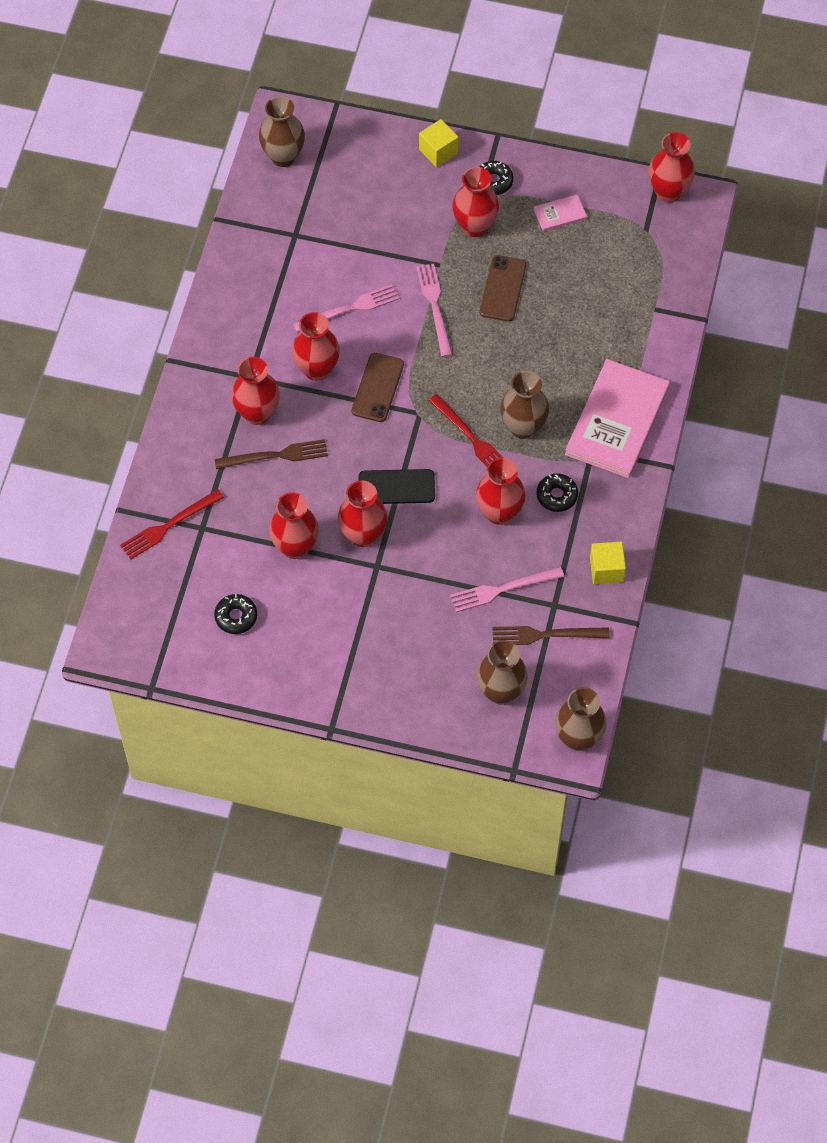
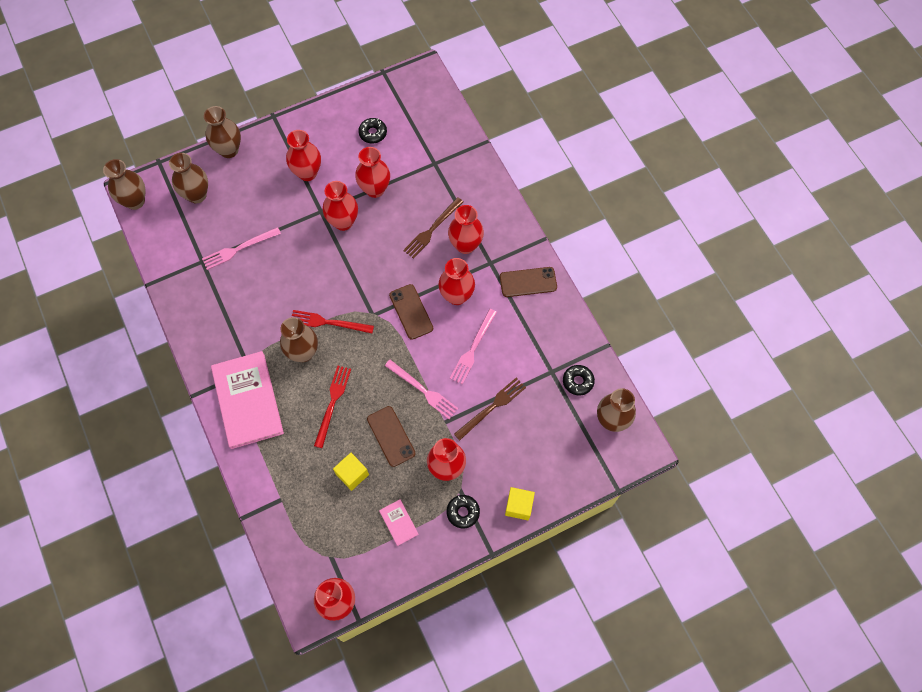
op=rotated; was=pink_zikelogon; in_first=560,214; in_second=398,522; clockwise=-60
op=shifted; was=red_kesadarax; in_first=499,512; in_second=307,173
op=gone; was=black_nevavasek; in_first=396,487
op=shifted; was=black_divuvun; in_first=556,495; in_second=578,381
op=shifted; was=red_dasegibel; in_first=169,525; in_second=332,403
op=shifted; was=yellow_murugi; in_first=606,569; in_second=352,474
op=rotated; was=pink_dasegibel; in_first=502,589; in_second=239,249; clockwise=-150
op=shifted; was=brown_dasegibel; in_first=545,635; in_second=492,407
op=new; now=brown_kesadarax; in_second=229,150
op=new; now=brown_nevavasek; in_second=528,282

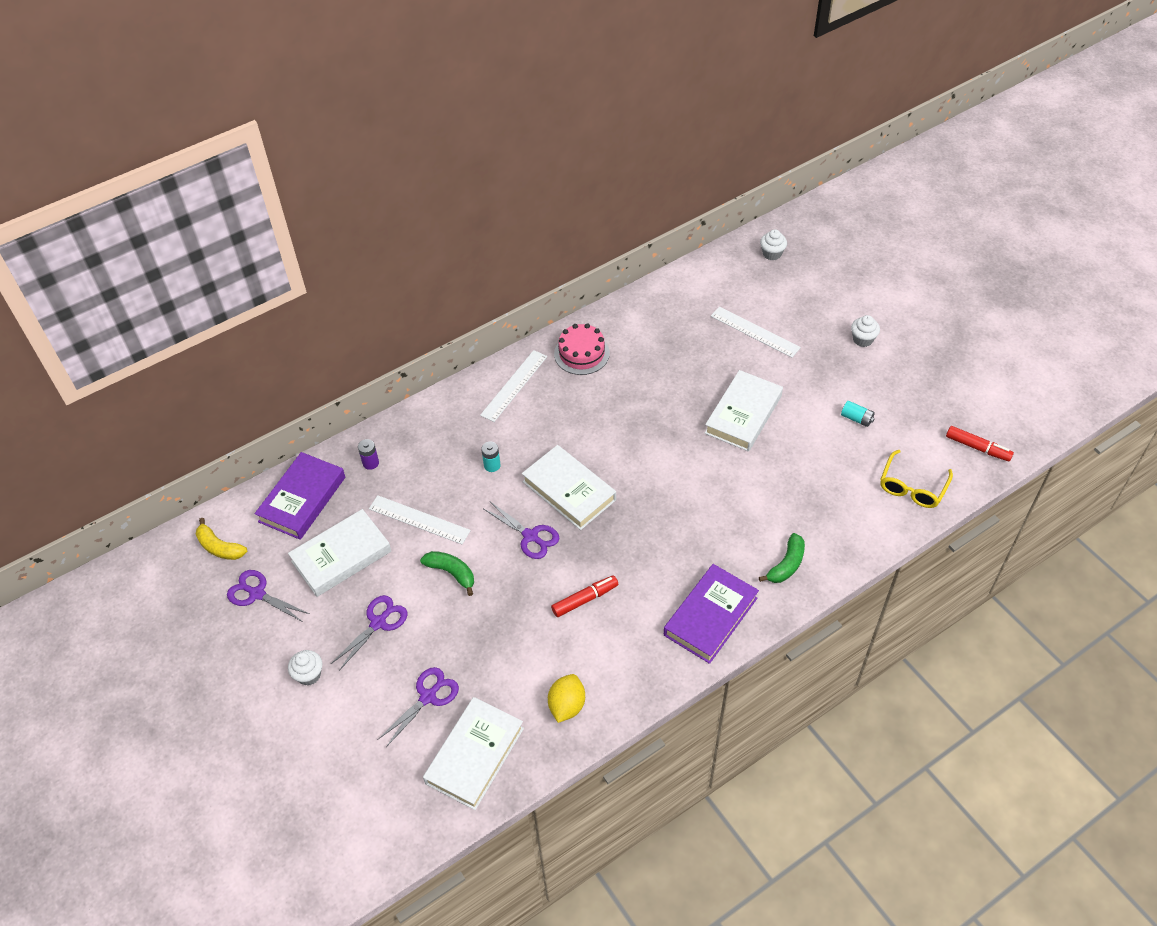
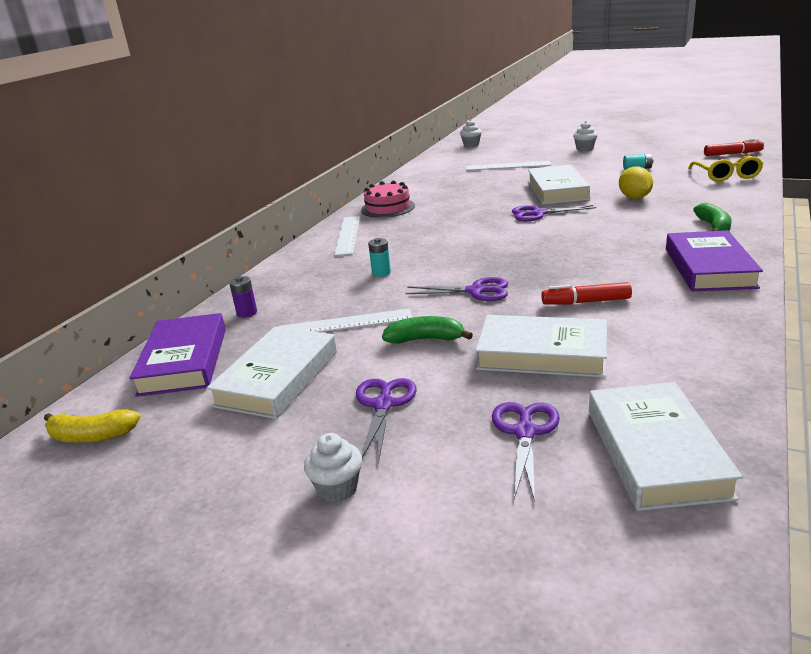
op=shifted; was=white_zikelogon; in_first=569,491; in_second=542,354
op=shifted; was=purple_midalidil; in_first=257,593; in_second=538,214
op=rotated; was=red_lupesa; in_first=585,599; in_second=586,302; clockwise=-120
op=shifted; was=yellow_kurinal; in_first=567,705; in_second=634,197

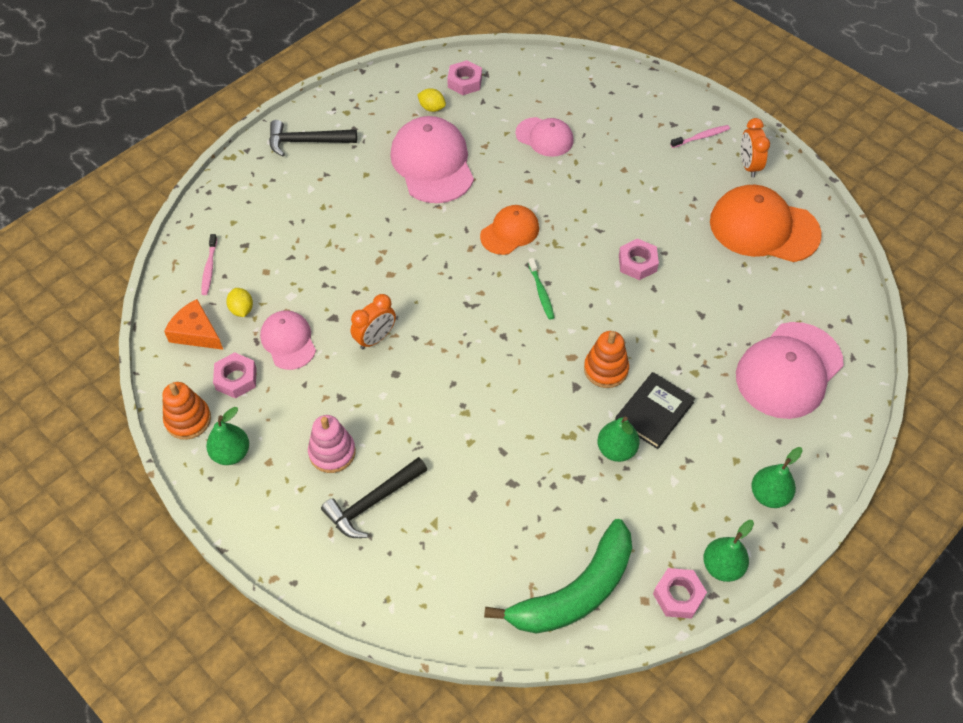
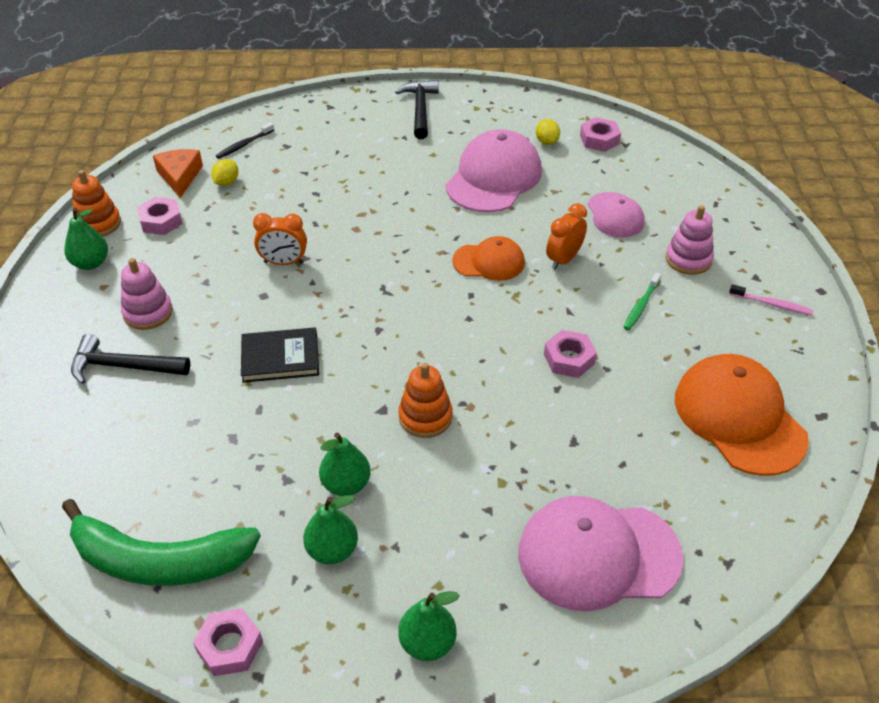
op=shifted; was=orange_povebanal; in_first=748,166; in_second=563,259
op=rotated; was=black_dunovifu; in_first=306,142; in_second=420,109; clockwise=45
op=repainted; was=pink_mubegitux; now=black_mubegitux; in_first=209,268; in_second=244,145
op=shifted; was=green_mubegitux; in_first=541,292; in_second=641,306
op=gone; was=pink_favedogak; in_first=288,341
op=shifted; was=black_zikelogon; in_first=654,412; in_second=280,357
op=shifted; was=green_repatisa; in_first=722,566; in_second=332,550
op=new; now=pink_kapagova; in_second=688,259

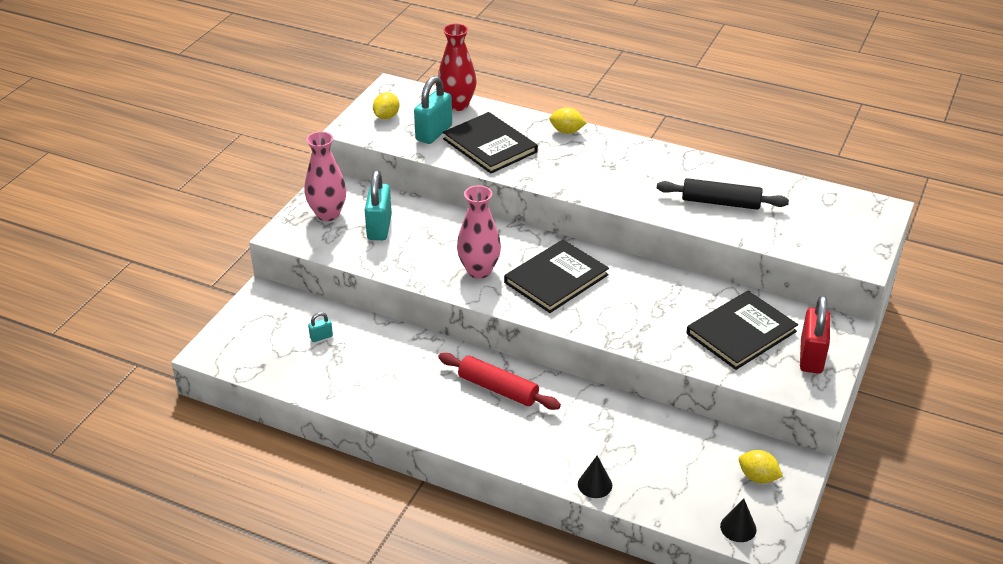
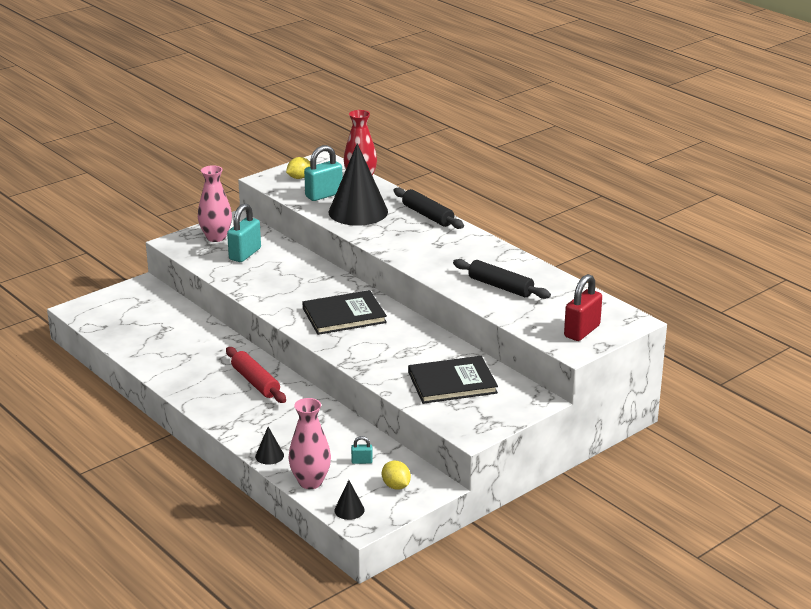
op=swapped; was=yellow_kurinal; now=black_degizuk; in_first=567,131; in_second=428,215
op=swapped; was=black_zikelogon; now=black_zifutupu; in_first=490,145; in_second=358,212
op=shifted; was=pink_kesadarax; in_first=479,270; in_second=310,482
op=shifted; was=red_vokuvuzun; in_first=811,357; in_second=582,331
op=shifted; was=turquoise_vokuvuzun; in_first=321,337; in_second=362,461

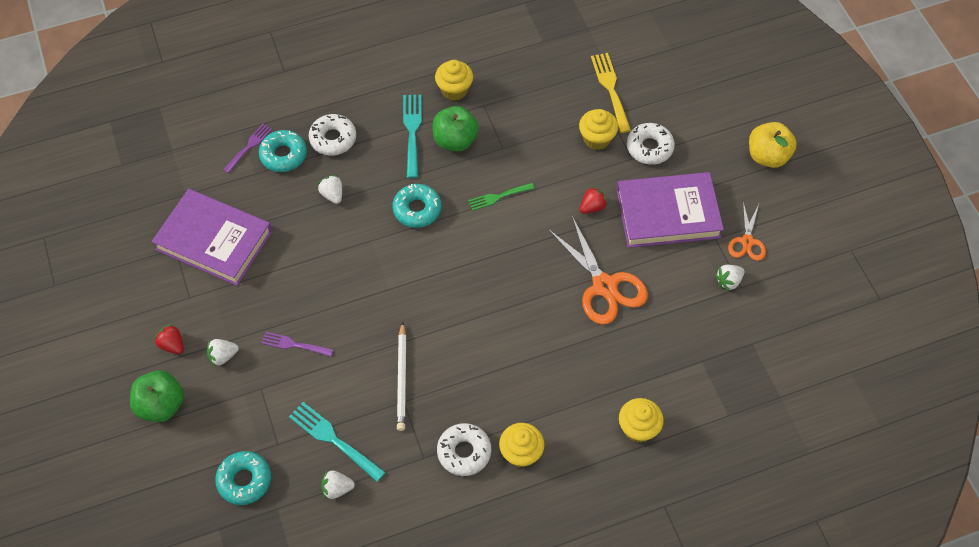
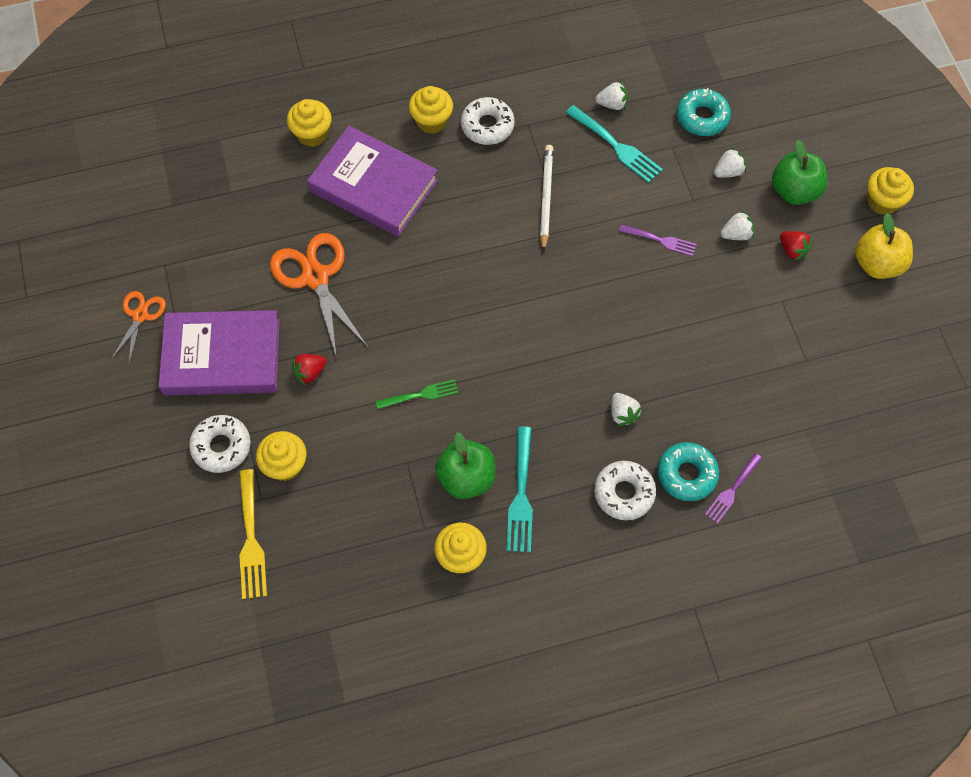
op=shifted; was=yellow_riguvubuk; in_first=767,156; in_second=877,264
op=gone; was=turquoise_divuvun; in_first=417,209
op=shifted; was=purple_zikelogon; in_first=214,240; in_second=373,186
op=shifted; was=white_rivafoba; in_first=728,281; in_second=728,172
op=new; now=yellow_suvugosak; in_second=882,201

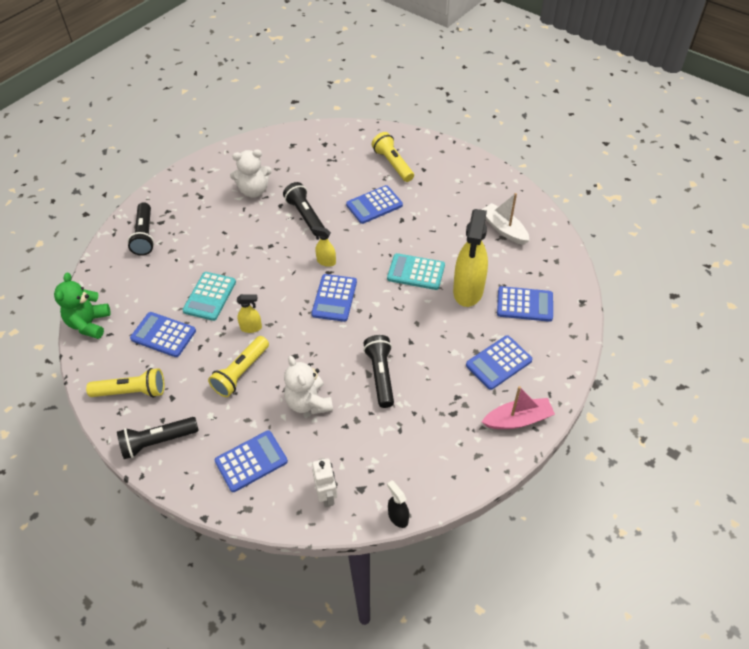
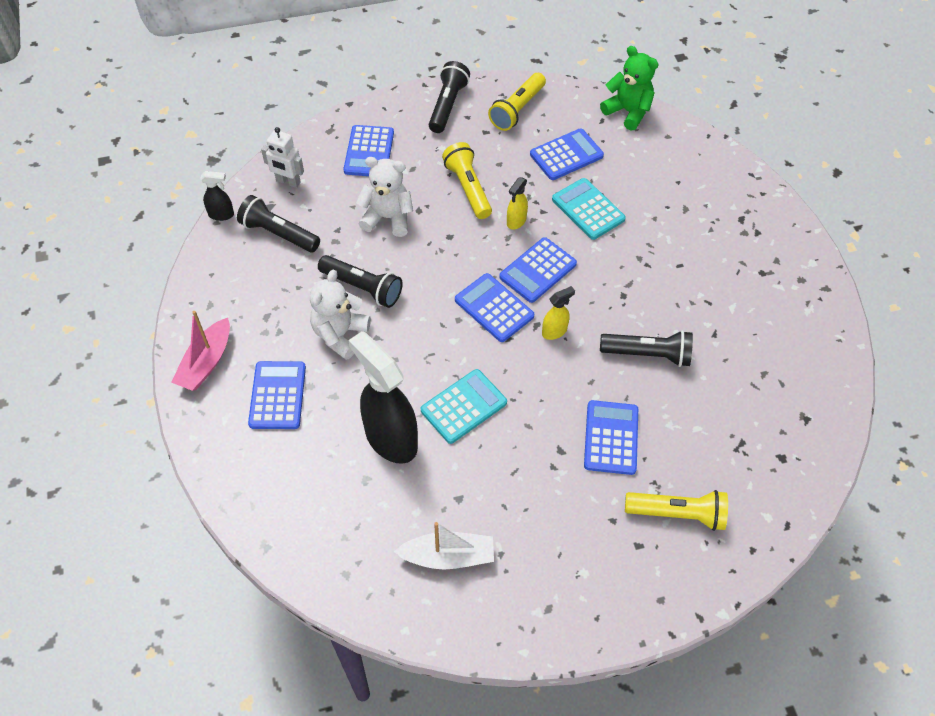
op=shifted; was=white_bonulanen; in_first=254,191; in_second=340,334
op=shifted; was=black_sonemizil; in_first=145,235; in_second=278,234
op=repainted; was=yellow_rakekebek; now=black_rakekebek; in_first=468,291; in_second=390,438
op=shifted; was=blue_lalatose; in_first=524,304; in_second=537,270

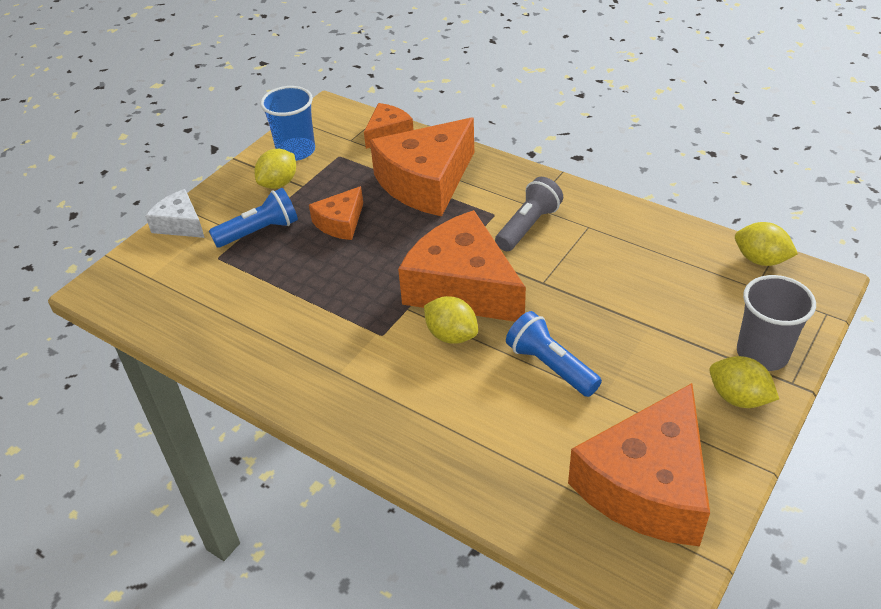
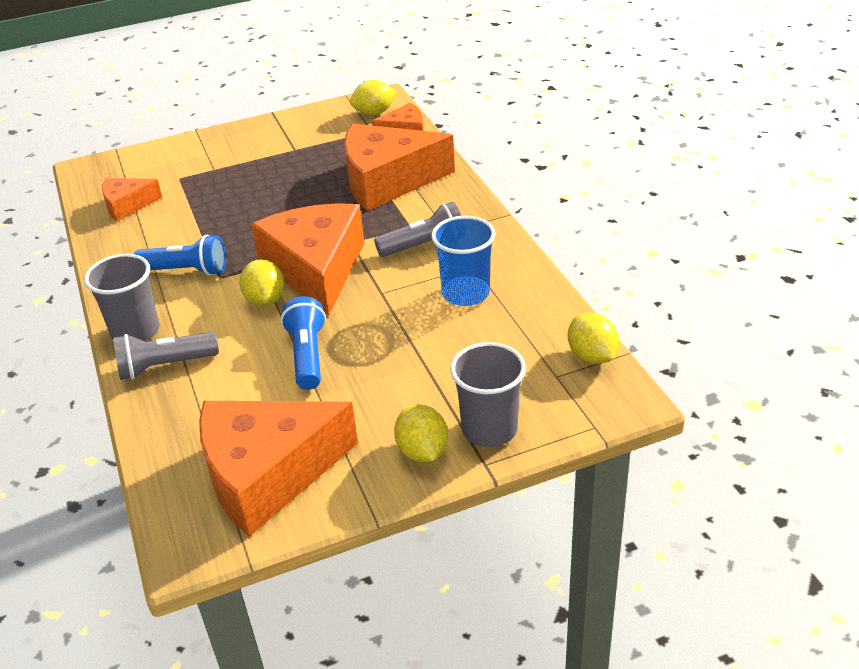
op=shifted; was=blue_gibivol; in_first=296,151; in_second=465,293
op=shifted; was=yellow_kurinal; in_first=279,183; in_second=374,113
op=shifted; was=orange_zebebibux; in_first=340,223; in_second=127,205
op=shifted; was=blue_sonemizil; in_first=259,231; in_second=186,271
op=gone; was=white_zebebibux; in_first=180,224
op=new; now=grey_gibivol; in_second=136,331
op=new; now=grey_sonemizil; in_second=165,366

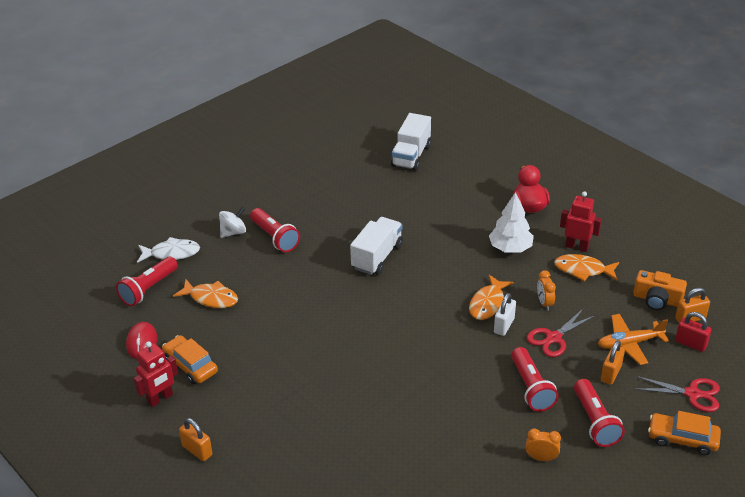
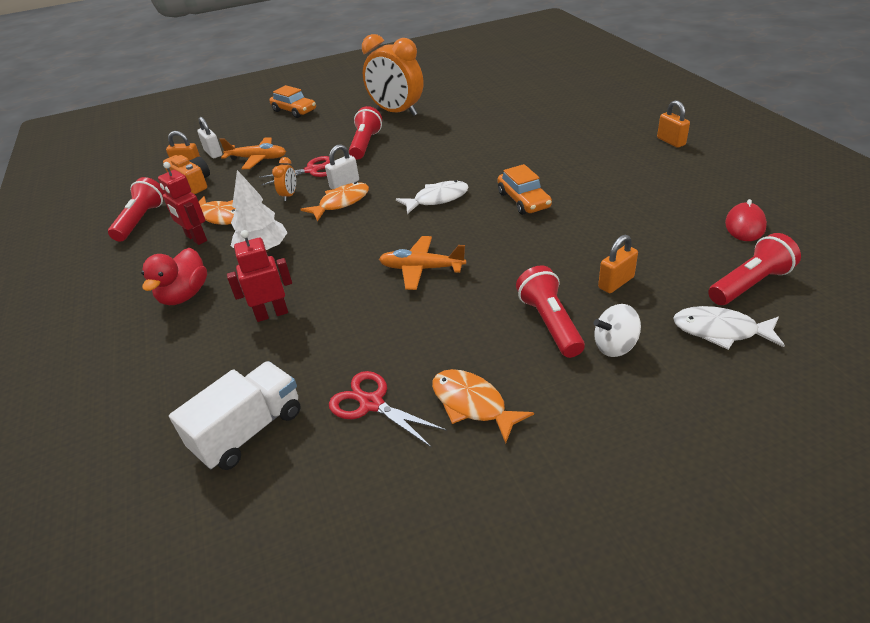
op=swapped; was=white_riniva; now=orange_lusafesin; in_first=377,257; in_second=421,269
op=shifted; was=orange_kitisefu; in_first=211,298; in_second=472,404
op=repainted; was=red_vokuvuzun; now=white_vokuvuzun; in_first=690,343; in_second=213,153
op=shifted; was=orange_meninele; in_first=190,365; in_second=523,200
op=shifted; was=orange_vokuvuzun; in_first=611,373; in_second=616,282
op=shifted; was=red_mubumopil; in_first=160,398; in_second=272,314
op=shifted; was=red_midalidil; in_first=692,394; in_second=371,403
op=shifted; was=red_sonemizil; in_first=595,422; in_second=141,220
op=scaled; was=orange_povebanal; in_first=541,458; in_second=397,112; ratio=2.39
op=new; now=white_kitisefu; in_second=437,199

